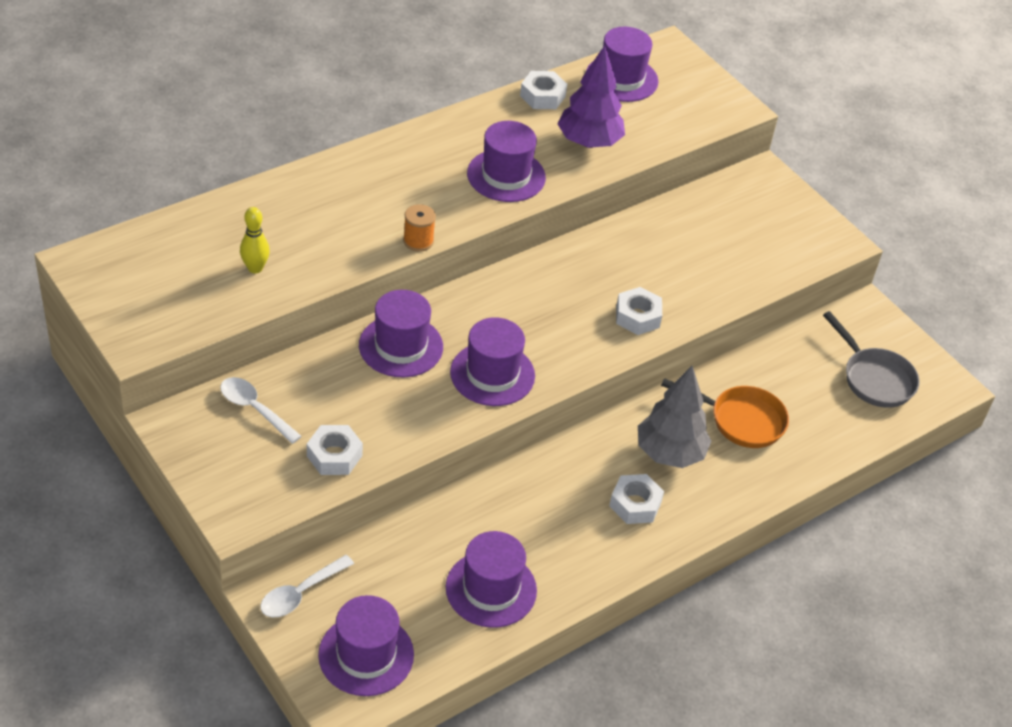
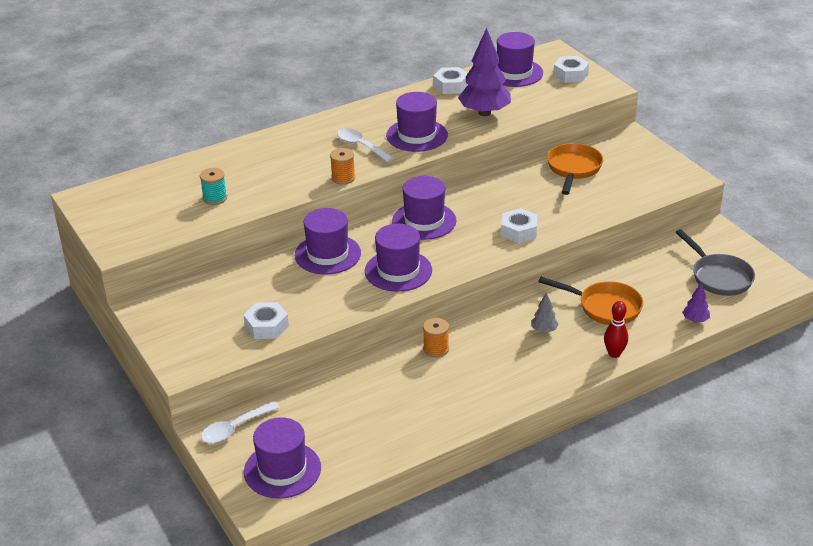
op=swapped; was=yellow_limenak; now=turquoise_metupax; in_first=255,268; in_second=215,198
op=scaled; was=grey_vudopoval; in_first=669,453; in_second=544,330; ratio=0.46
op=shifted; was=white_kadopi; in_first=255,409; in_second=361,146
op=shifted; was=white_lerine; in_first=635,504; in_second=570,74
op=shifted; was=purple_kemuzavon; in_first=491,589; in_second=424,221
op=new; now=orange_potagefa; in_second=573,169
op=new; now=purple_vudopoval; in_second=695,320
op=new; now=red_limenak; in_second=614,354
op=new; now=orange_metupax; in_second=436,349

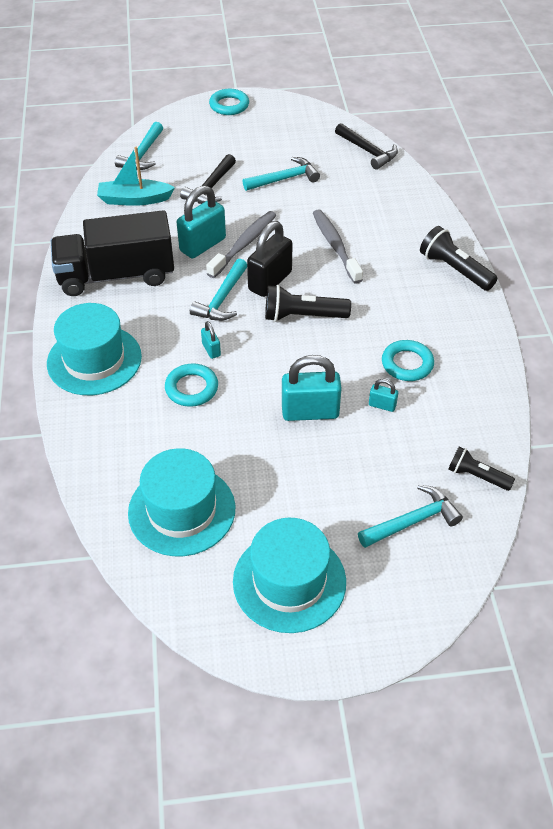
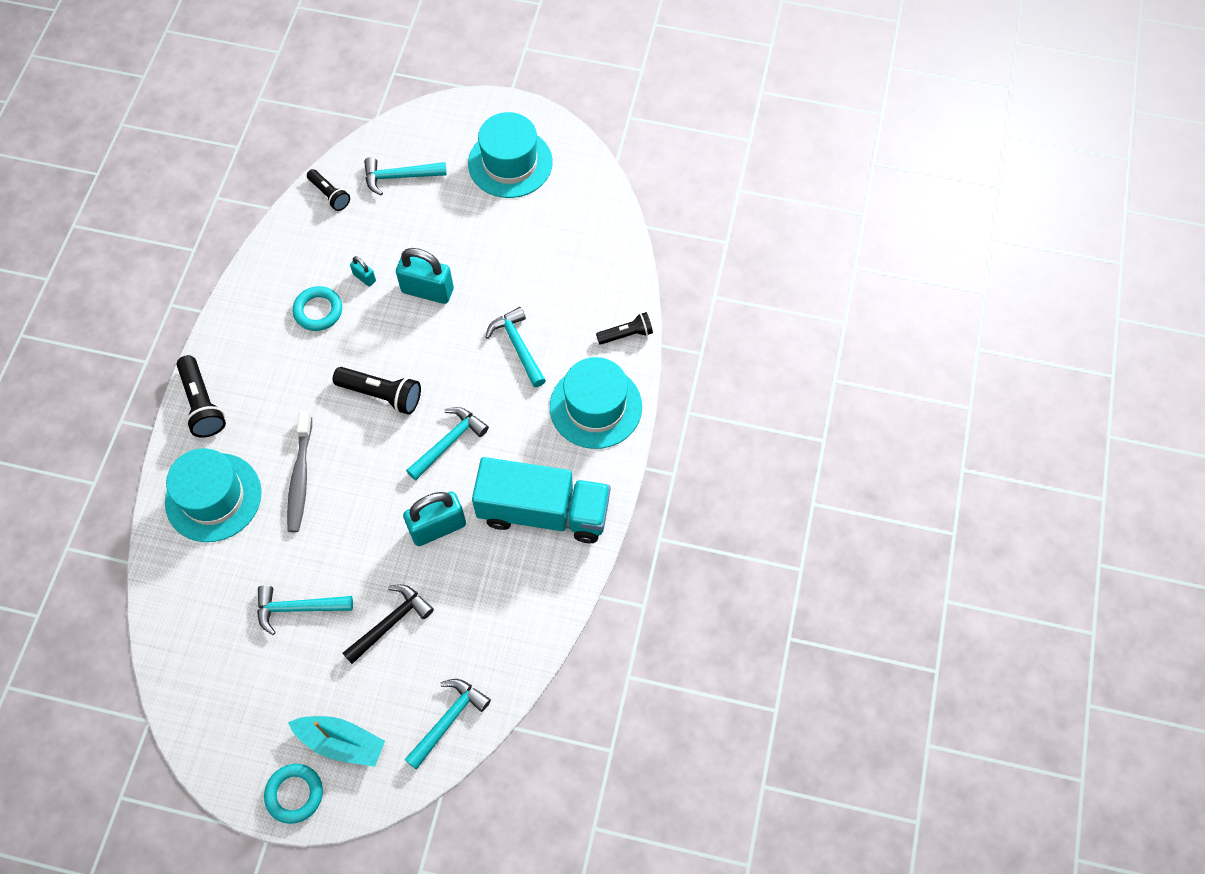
op=gone; was=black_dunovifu; in_first=367,151
op=shifted; was=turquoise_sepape; in_first=134,199; in_second=341,743
op=repainted; was=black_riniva; now=turquoise_riniva; in_first=116,275; in_second=544,512
op=gone; was=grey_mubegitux; in_first=244,244
op=gone; was=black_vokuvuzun; in_first=270,281
op=gone; was=turquoise_vokuvuzun; in_first=211,350
op=swapped; was=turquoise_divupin; now=turquoise_dunovifu; in_first=191,388; in_second=518,346
op=shifted; was=turquoise_kemuzavon; in_first=181,510; in_second=213,497
op=new; now=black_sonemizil; in_second=626,334

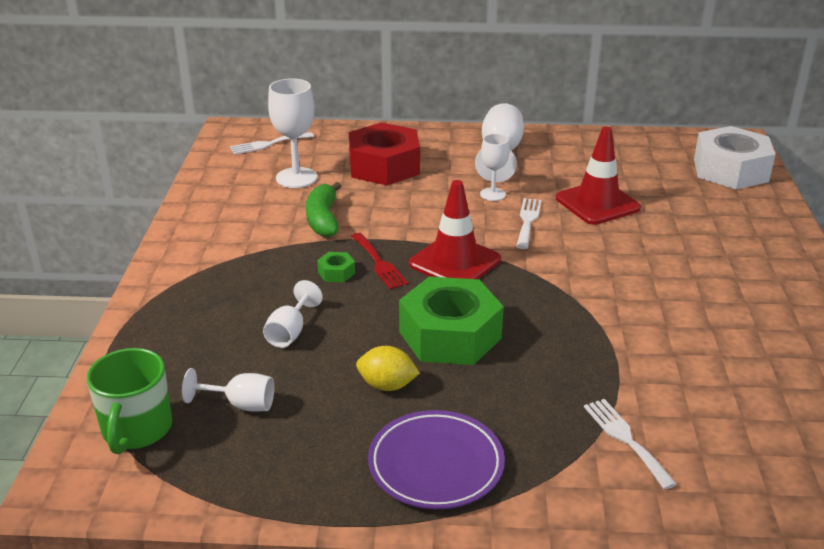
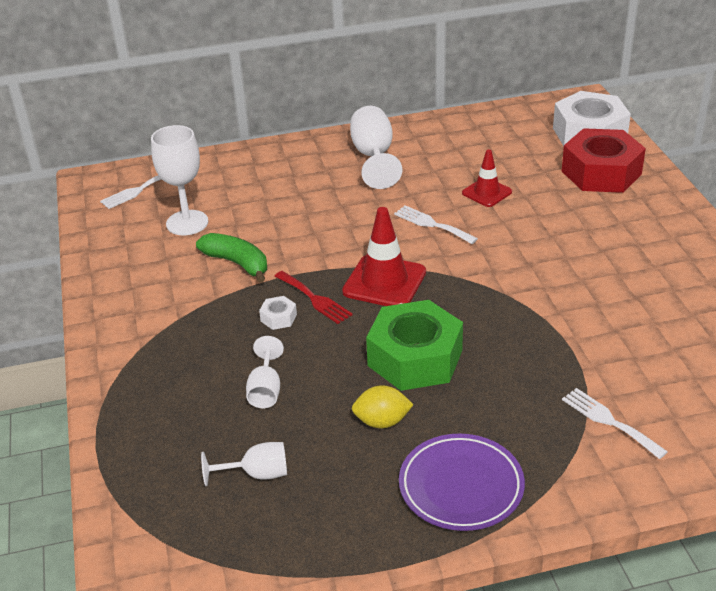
op=shifted; was=red_lerine; in_first=384,166; in_second=601,173
op=scaled; was=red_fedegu; in_first=597,203; in_second=487,192; ratio=0.62
op=gone; was=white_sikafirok; in_first=492,194
op=rotated; was=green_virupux; in_first=323,219; in_second=237,263; clockwise=150
op=rotated; was=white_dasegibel; in_first=528,221; in_second=432,224; clockwise=-45
op=repainted; was=green_lerine; now=white_lerine; in_first=336,272; in_second=278,318
op=gone; was=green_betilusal; in_first=136,429

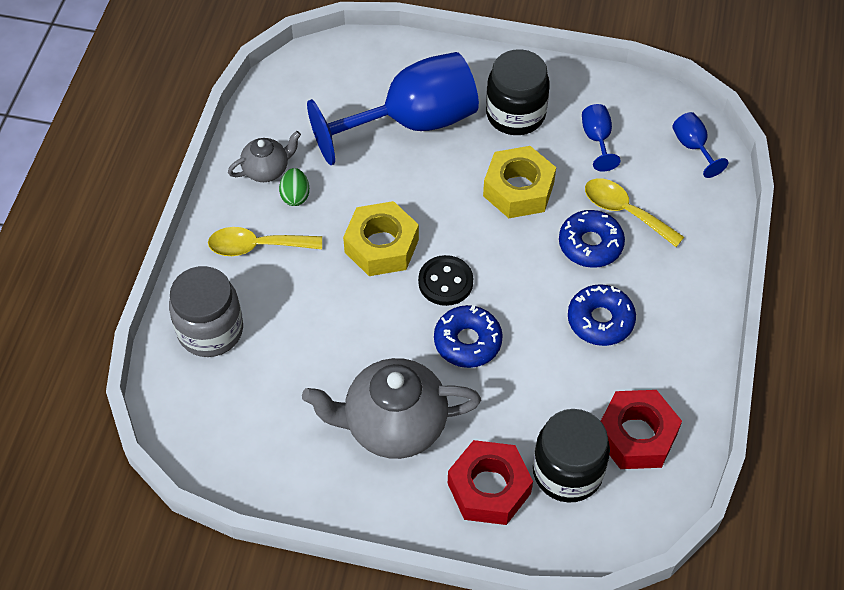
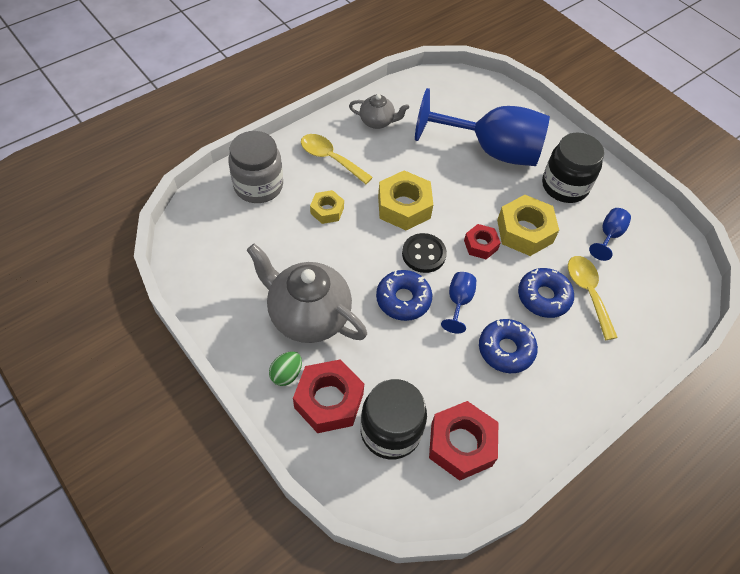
op=shifted; was=blue_sikafirok; in_first=693,147; in_second=458,302
op=shifted; was=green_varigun; in_first=295,196; in_second=286,374
op=new; now=yellow_lerine; in_second=327,210
op=new; now=red_lerine; in_second=480,245

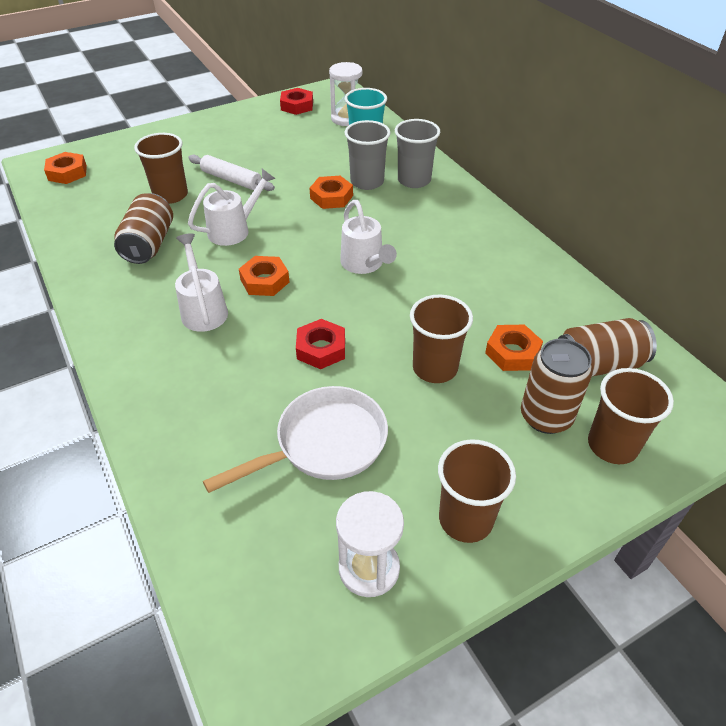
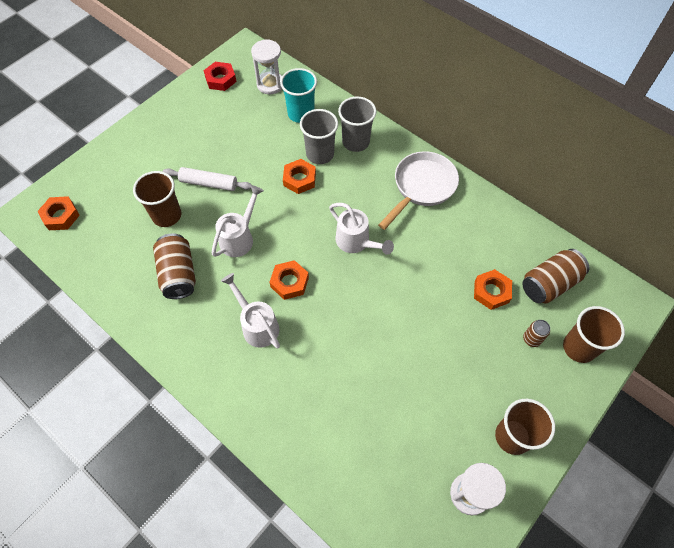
op=gone; was=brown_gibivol; in_first=435,368
op=gone; was=red_lerine; in_first=321,349
op=scaled; was=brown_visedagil; in_first=546,417; in_second=531,339; ratio=0.51
op=shifted; was=white_potagefa; in_first=324,444; in_second=421,187

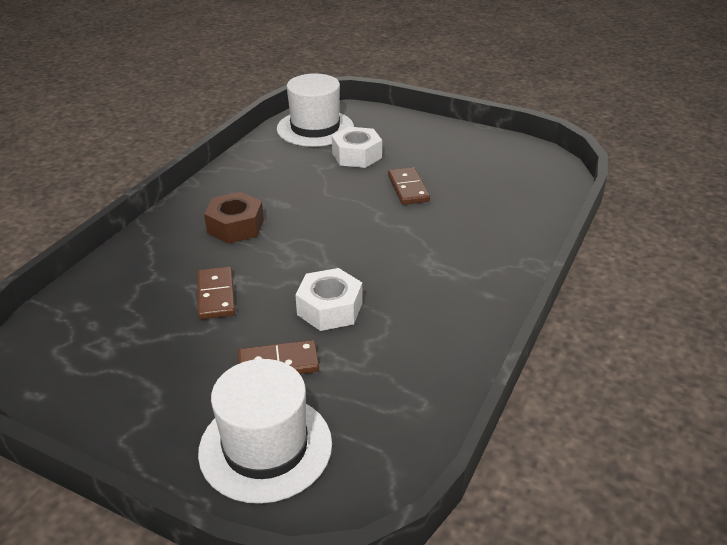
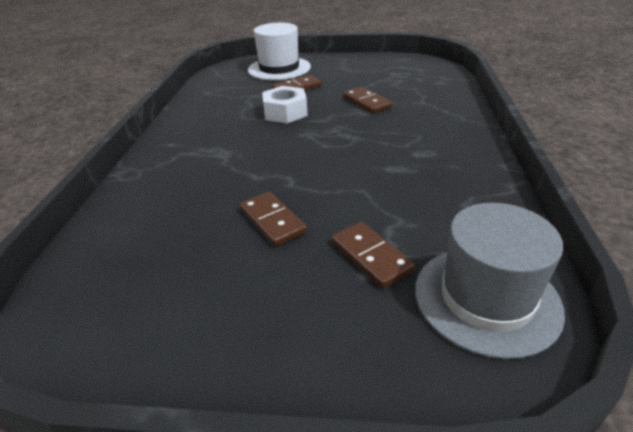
op=repainted; was=white_kemuzavon; now=grey_kemuzavon; in_first=315,128; in_second=486,298
op=swapped; was=white_lerine; now=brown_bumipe; in_first=357,155; in_second=371,256
op=gone; was=brown_lerine; in_first=235,226

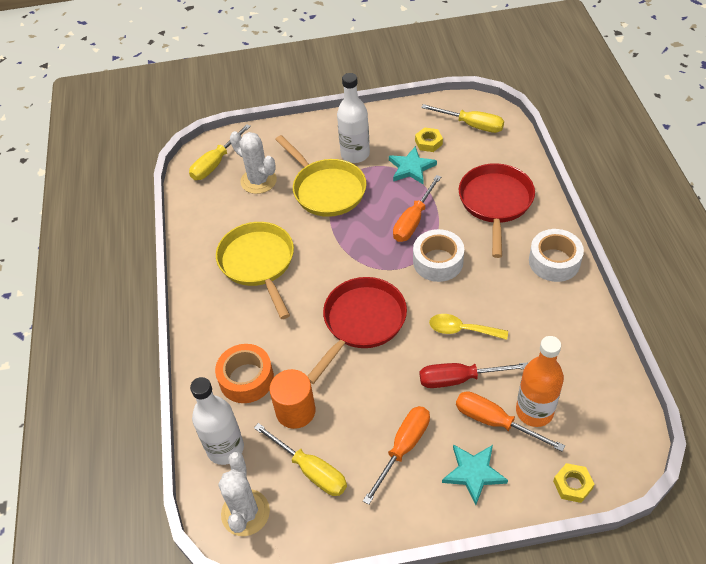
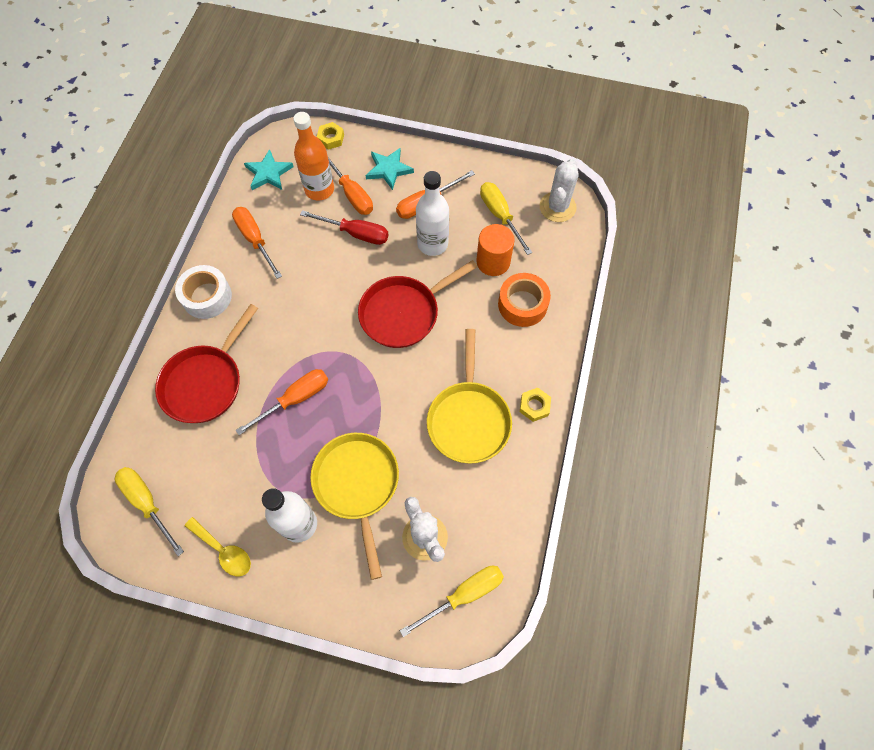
op=shifted; was=yellow_lerine; in_first=428,142; in_second=534,406
op=shifted; was=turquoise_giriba; in_first=411,168; in_second=268,173
op=gone; was=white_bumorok; in_first=438,261
op=shifted; was=yellow_kadopi; in_first=461,330; in_second=224,551
op=shifted; was=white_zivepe; in_first=225,448; in_second=432,244
op=new; now=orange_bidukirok; in_second=255,240

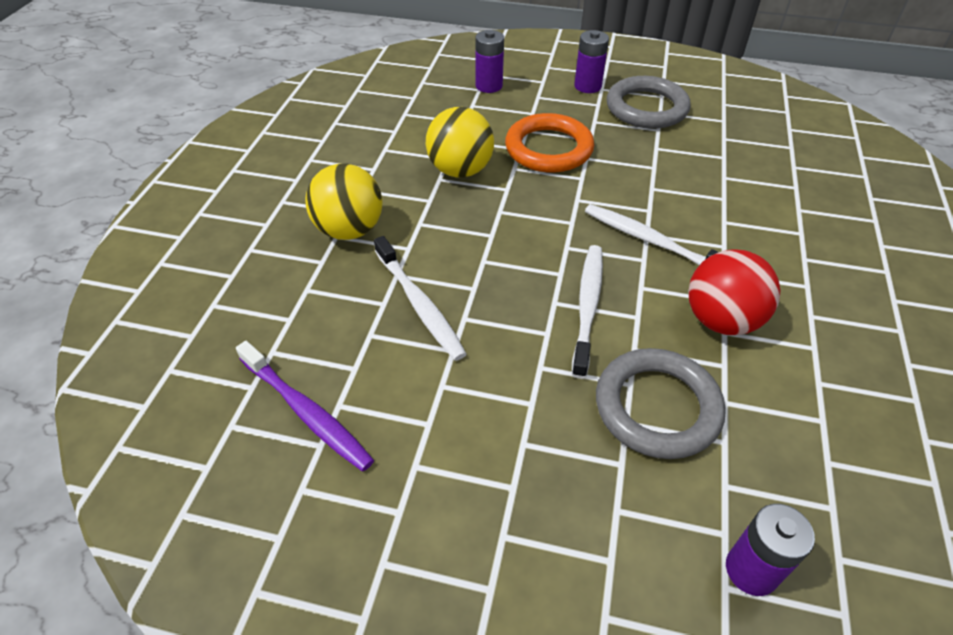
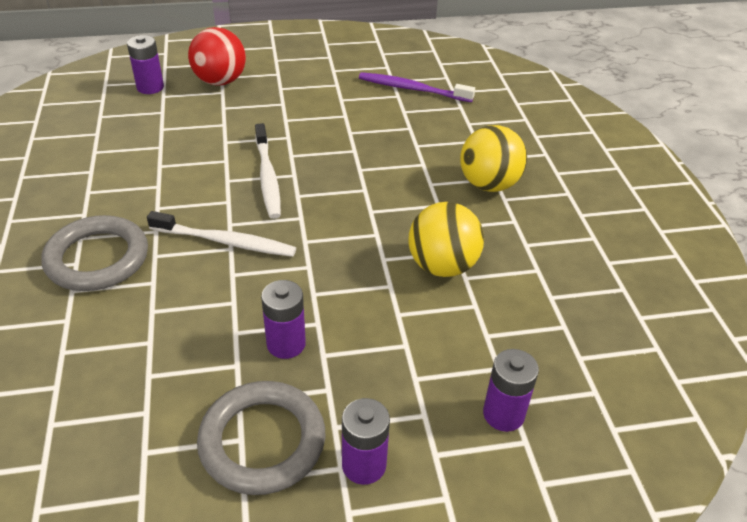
op=gone; was=orange_divupin; in_first=548,149
op=gone; was=white_mubegitux; in_first=419,304
op=shifted; was=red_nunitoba; in_first=721,320; in_second=220,81
op=shifted; was=grey_divupin; in_first=657,407; in_second=97,258
op=new; now=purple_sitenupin; in_second=286,344

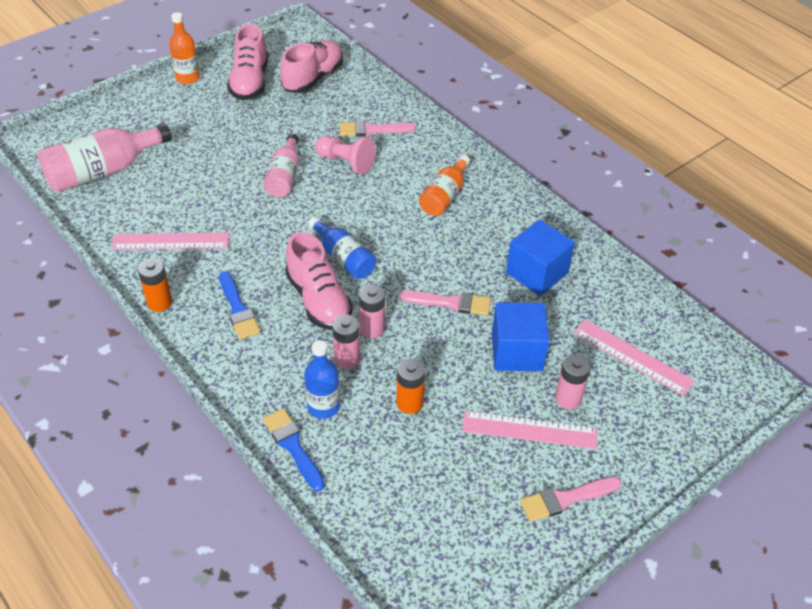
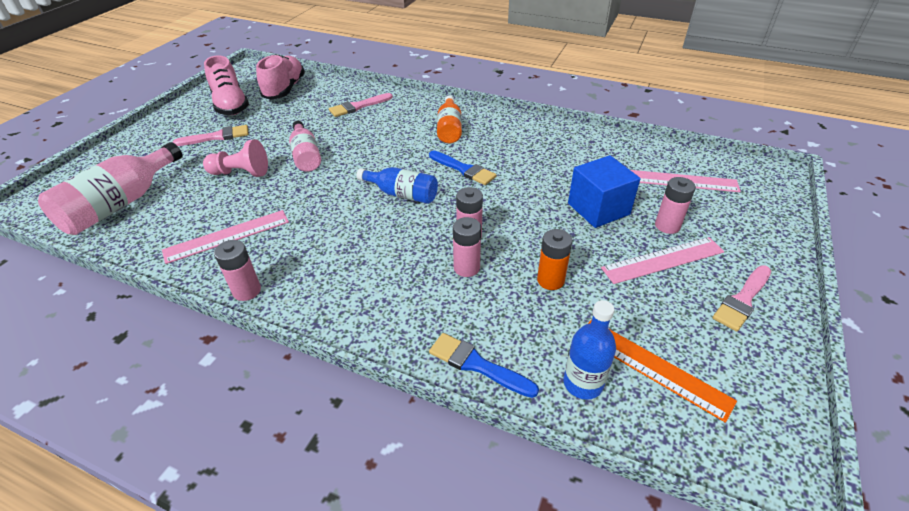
op=gone; was=orange_zivepe; in_first=187,78
op=shifted; was=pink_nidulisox; in_first=346,162; in_second=241,173
op=gone; was=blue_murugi; in_first=537,273
op=gone; was=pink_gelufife; in_first=318,300
op=repainted; was=orange_sitenupin; now=pink_sitenupin; in_first=159,302; in_second=247,291
op=shifted; was=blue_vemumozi; in_first=238,309; in_second=464,169
op=shifted; was=pink_vemumozi; in_first=451,303; in_second=217,137
op=shifted; was=blue_zivepe; in_first=323,406; in_second=583,383
op=new; now=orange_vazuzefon; in_second=652,367

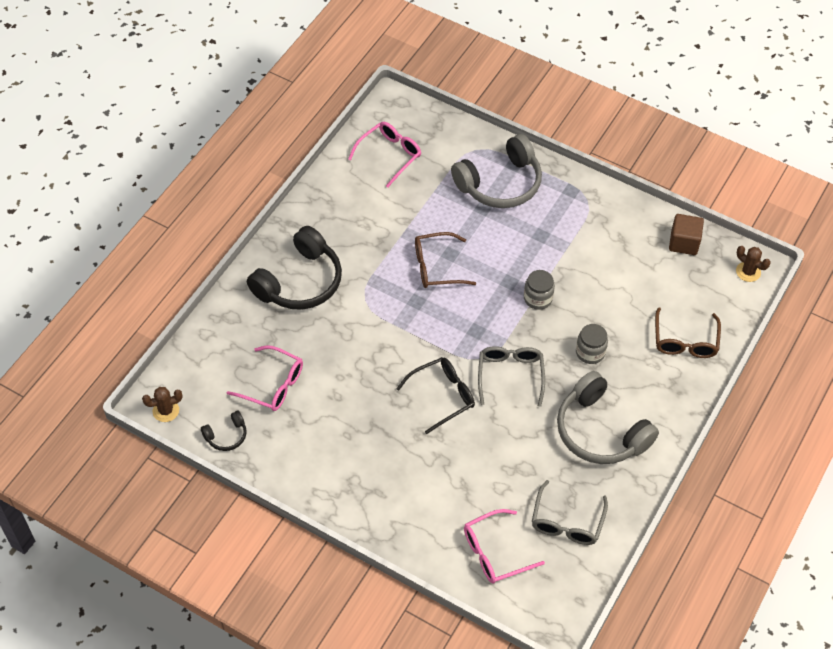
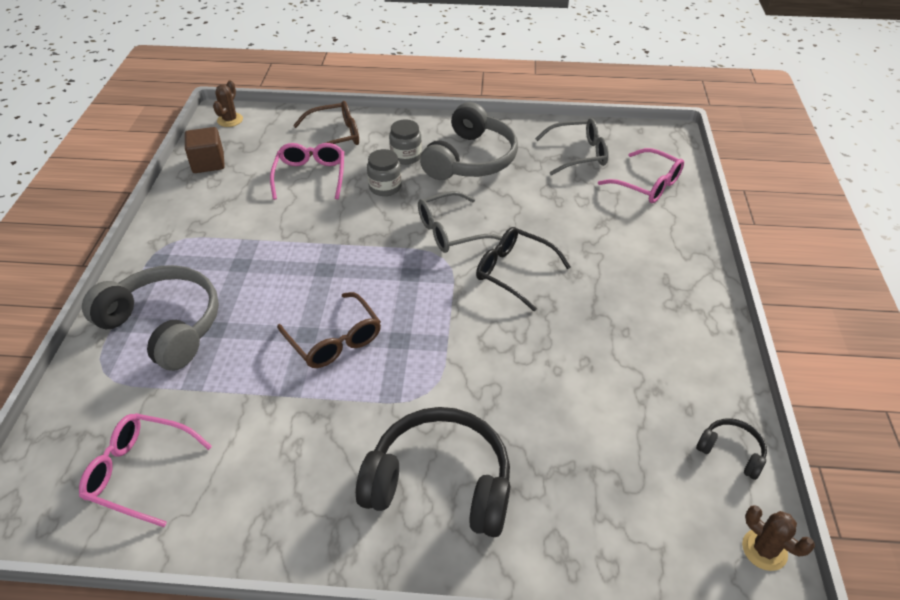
op=shifted; was=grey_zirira; in_first=538,298; in_second=406,156
op=shifted; was=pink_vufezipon; in_first=273,385; in_second=310,176

